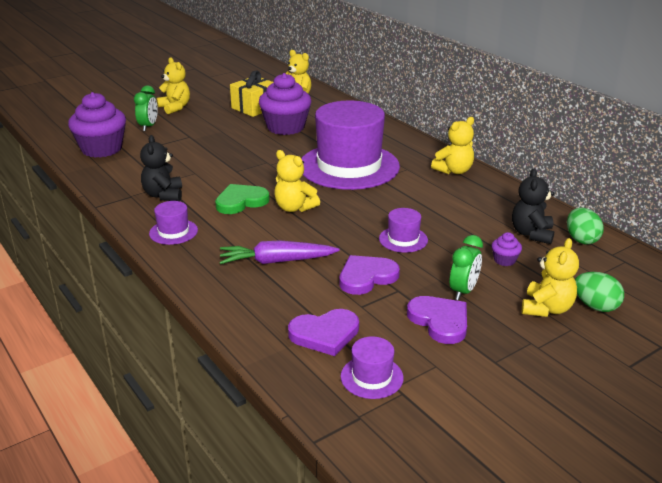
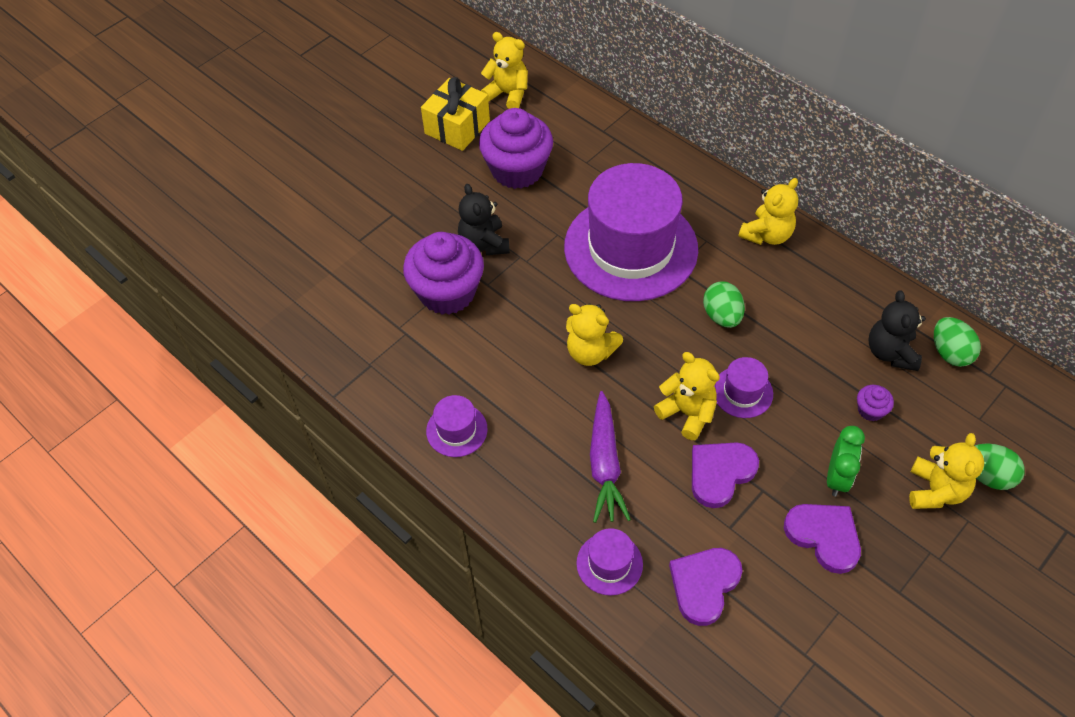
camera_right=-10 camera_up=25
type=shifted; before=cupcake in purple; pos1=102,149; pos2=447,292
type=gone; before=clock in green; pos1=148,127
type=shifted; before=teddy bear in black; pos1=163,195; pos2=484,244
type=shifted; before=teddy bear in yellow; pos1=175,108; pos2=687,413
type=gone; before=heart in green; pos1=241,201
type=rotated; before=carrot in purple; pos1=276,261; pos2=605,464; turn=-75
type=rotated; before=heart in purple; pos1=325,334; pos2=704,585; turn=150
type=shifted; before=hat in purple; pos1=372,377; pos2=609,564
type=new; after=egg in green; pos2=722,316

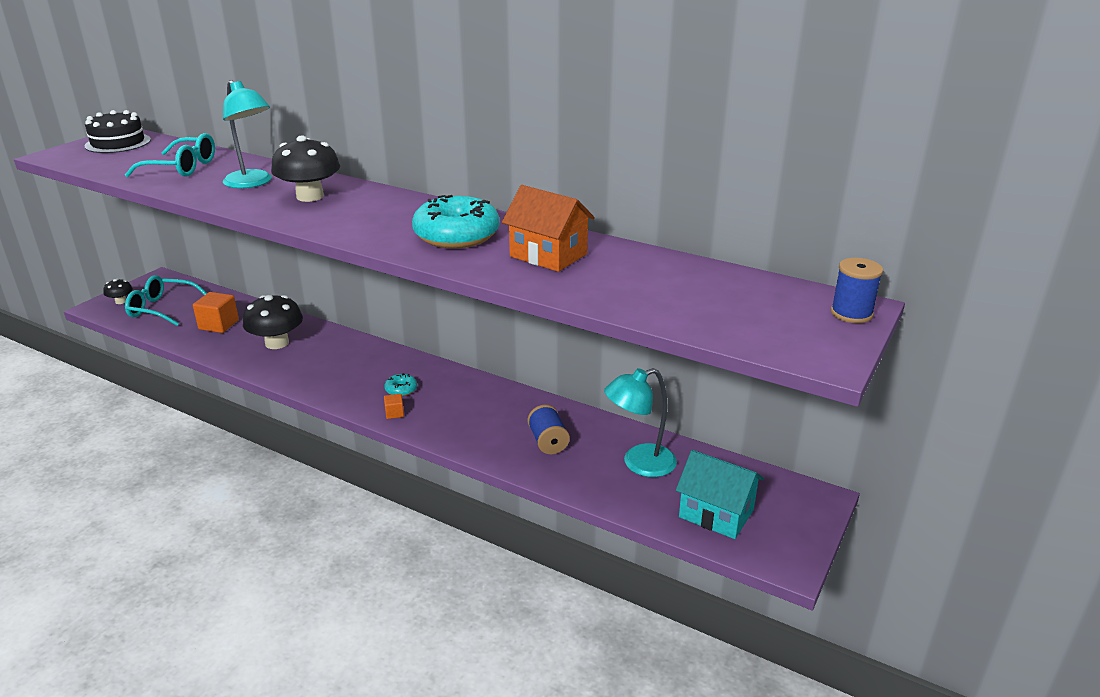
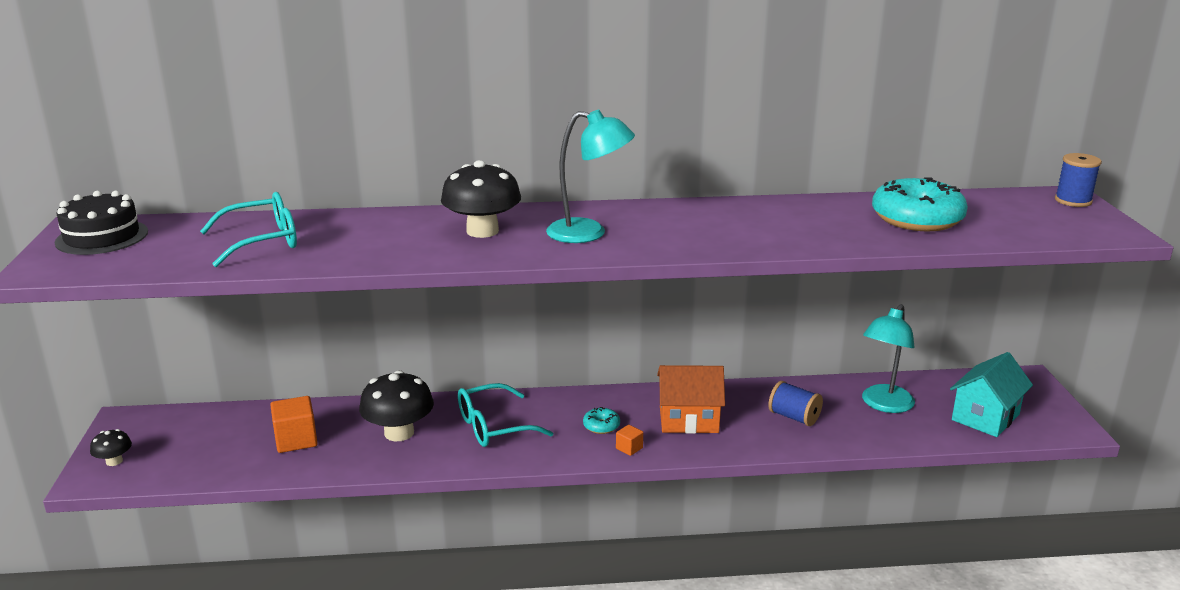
camera_right=-35 camera_up=-5
type=shifted; before=glasses in turquoise; pos1=162,308; pos2=493,427
type=shifted; before=lamp in turquoise; pos1=252,183; pos2=589,233
type=shifted; before=donut in turquoise; pos1=456,235; pos2=917,219
type=shifted; before=house in orange; pos1=548,255; pos2=688,420
type=rotated; before=house in turquoise; pos1=716,513; pos2=985,417; turn=-45

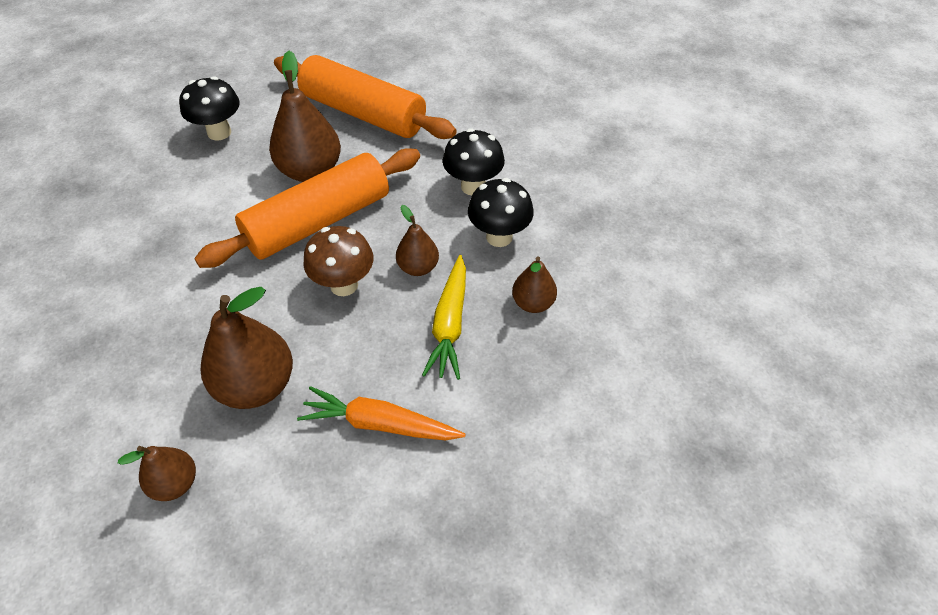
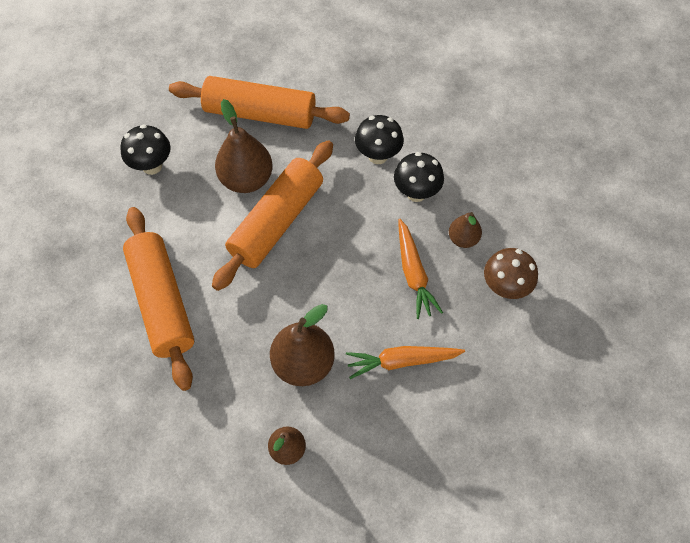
camera_right=-20 camera_up=10
type=shifted; before=mushroom in brown; pos1=344,285; pos2=505,288
type=gone; before=pear in brown; pos1=418,267
type=repainted; before=carrot in yellow; after=carrot in orange; pos1=450,324; pos2=413,273
type=new; after=rolling pin in orange; pos2=162,302

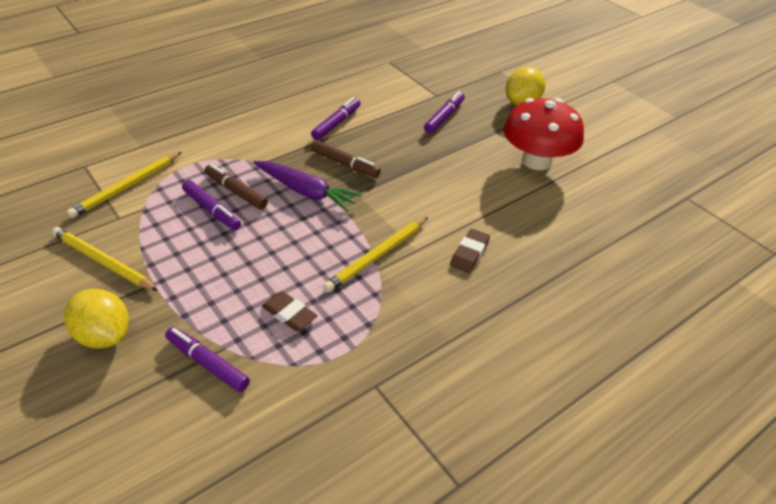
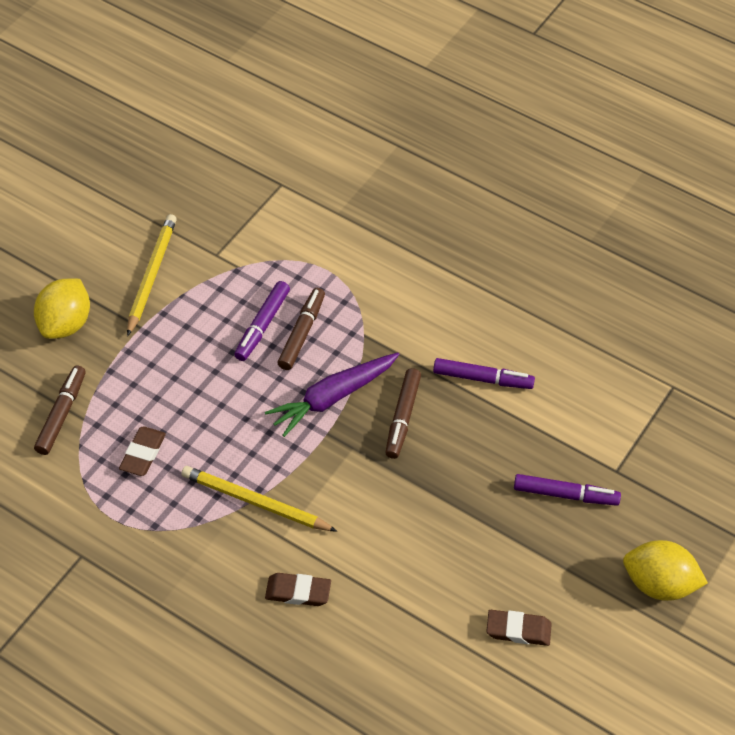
camera_right=70 camera_up=10
type=gone; before=pencil in yellow; pos1=127,186
type=repainted; before=marker in purple; after=marker in brown; pos1=207,363; pos2=61,414
type=rotated; before=carrot in purple; pos1=306,191; pos2=332,397; turn=45
type=swapped; before=mushroom in red; after=eraser in brown; pos1=536,161; pos2=518,630

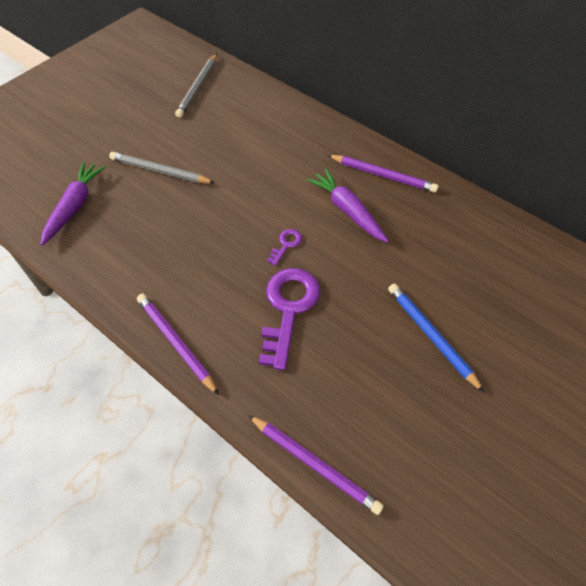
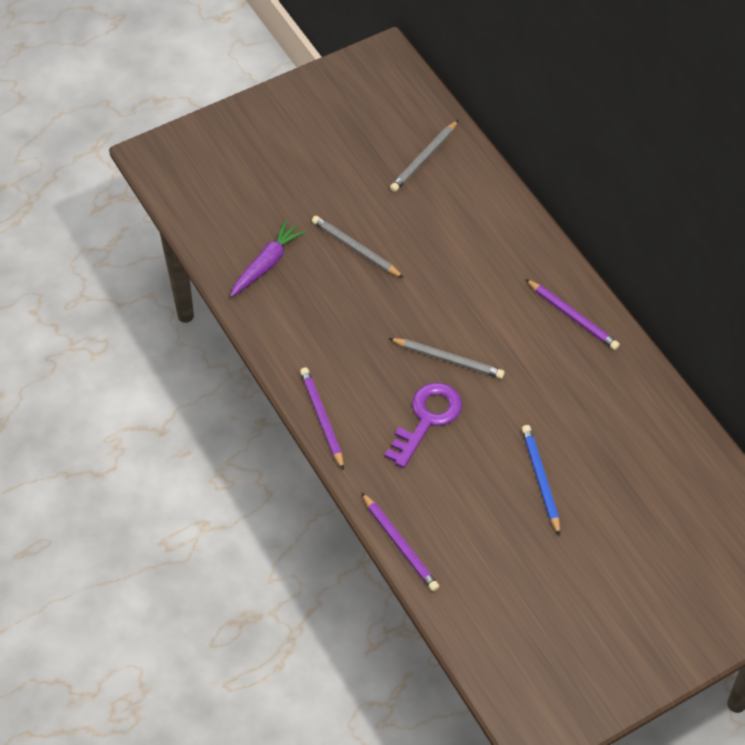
camera_right=20 camera_up=0
type=swapped; before=key in purple; after=pencil in grey; pos1=286,244; pos2=448,359
type=gone; before=carrot in purple; pos1=347,210

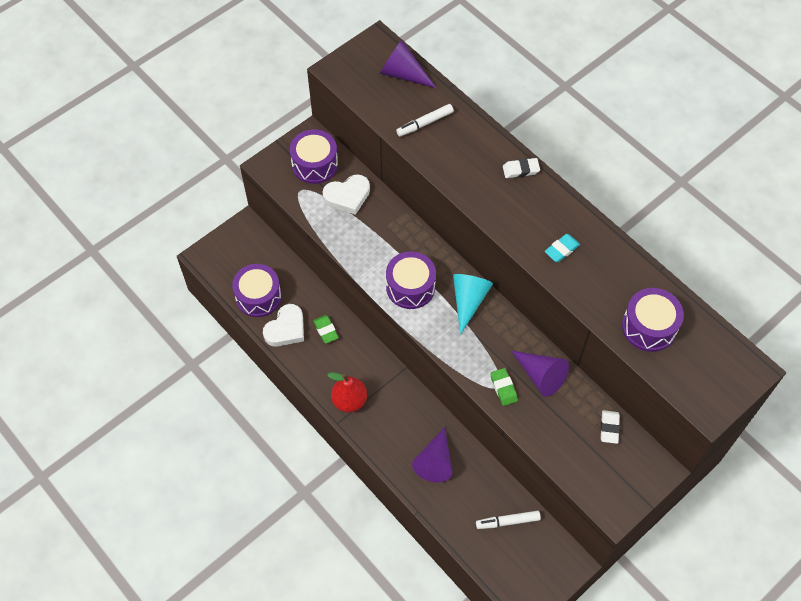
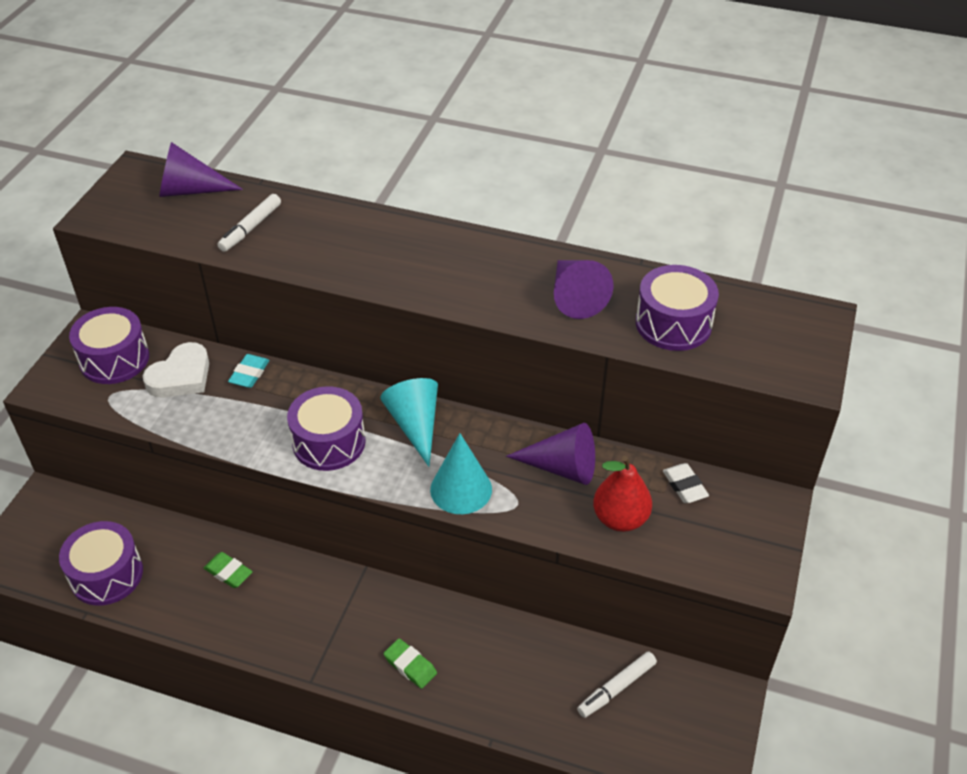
camera_right=-30 camera_up=-15
type=gone; before=heart in white; pos1=286,329
type=shifted; before=pear in red; pos1=349,400; pos2=620,519
type=shifted; before=cone in purple; pos1=435,461; pos2=575,297
type=shifted; before=eraser in green; pos1=503,388; pos2=410,666
type=gone; before=eraser in white; pos1=521,170
type=shifted; before=eraser in turquoise; pos1=561,249; pos2=249,374
type=new; after=cone in turquoise; pos2=461,489

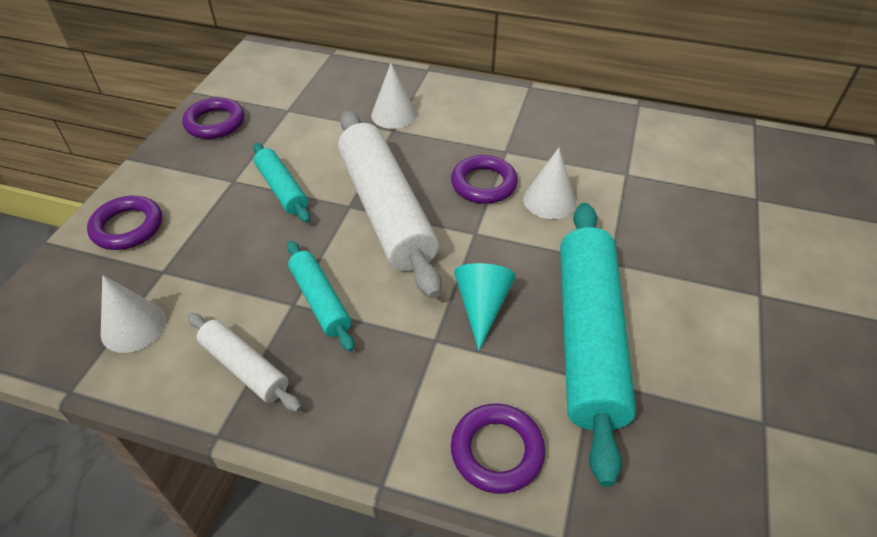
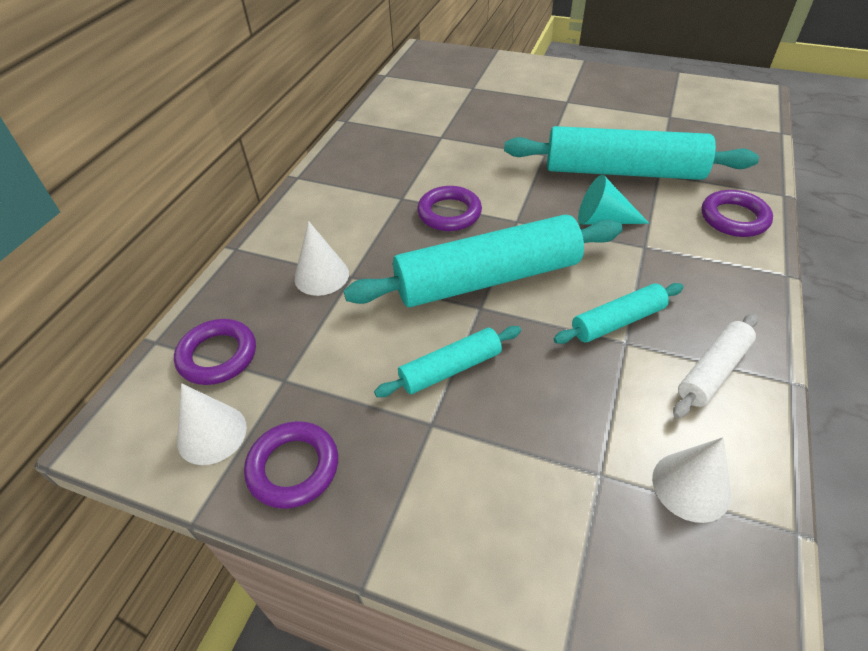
camera_right=-85 camera_up=0
type=shifted; before=ring in purple; pos1=127,227; pos2=218,356
type=repainted; before=rolling pin in white; after=rolling pin in turquoise; pos1=386,210; pos2=487,278
type=shifted; before=cone in white; pos1=549,200; pos2=212,434

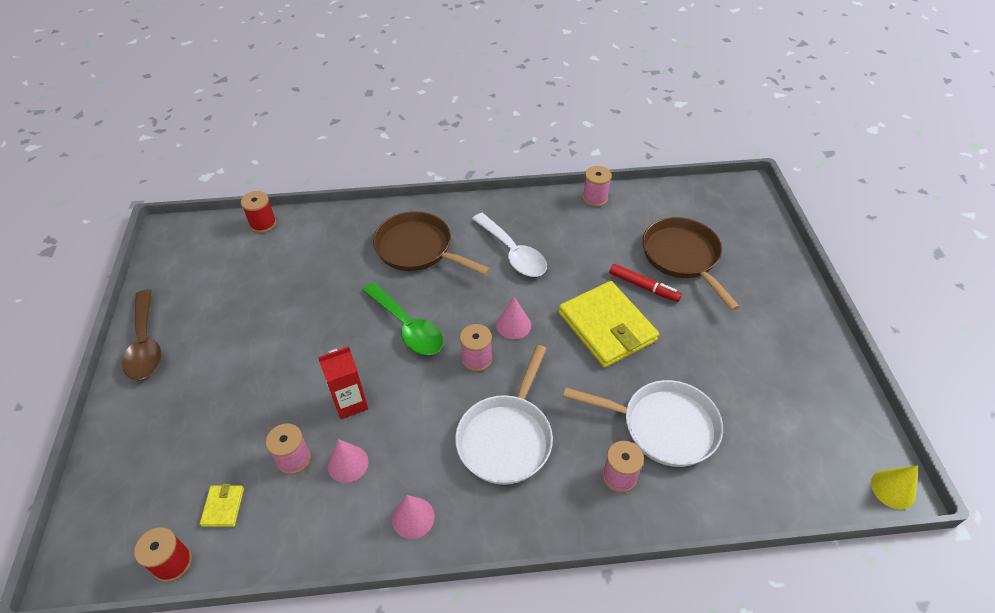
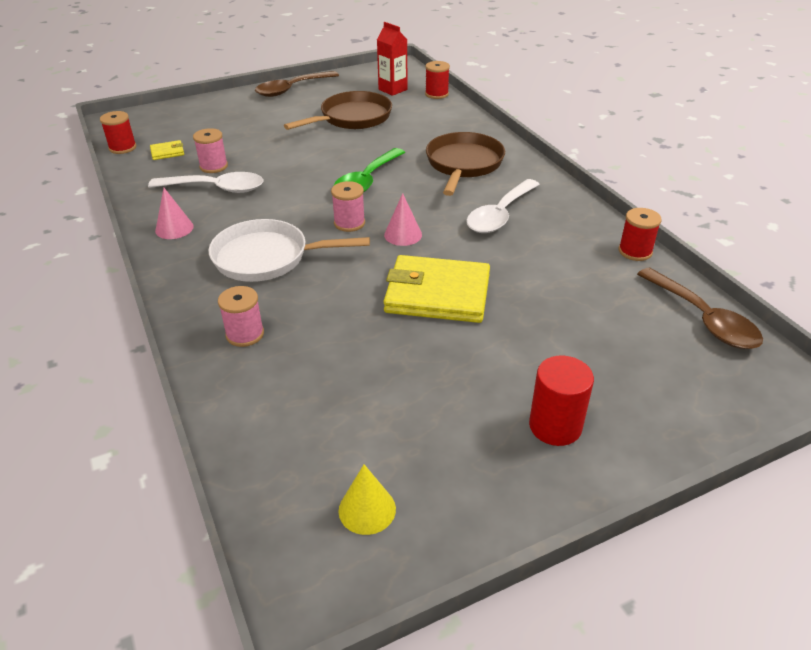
camera_right=70 camera_up=-10
type=shifted; before=carton in red; pos1=350,403; pos2=393,89
type=swapped; before=cone in pink; after=spoon in white; pos1=348,463; pos2=216,188
type=rotated; before=wallet in yellow; pos1=607,326; pos2=437,294; turn=60
type=gone; before=pan in white; pos1=663,426
type=repainted; before=spool in pink; after=spool in red; pos1=595,198; pos2=635,251
type=gone; before=marker in red; pos1=643,286
type=shifted; before=pan in brown; pos1=682,257; pos2=352,118
type=shifted; before=cone in yellow; pos1=893,489; pos2=367,509
type=new; after=cylinder in red; pos2=555,426
type=new; after=spoon in brown; pos2=703,319

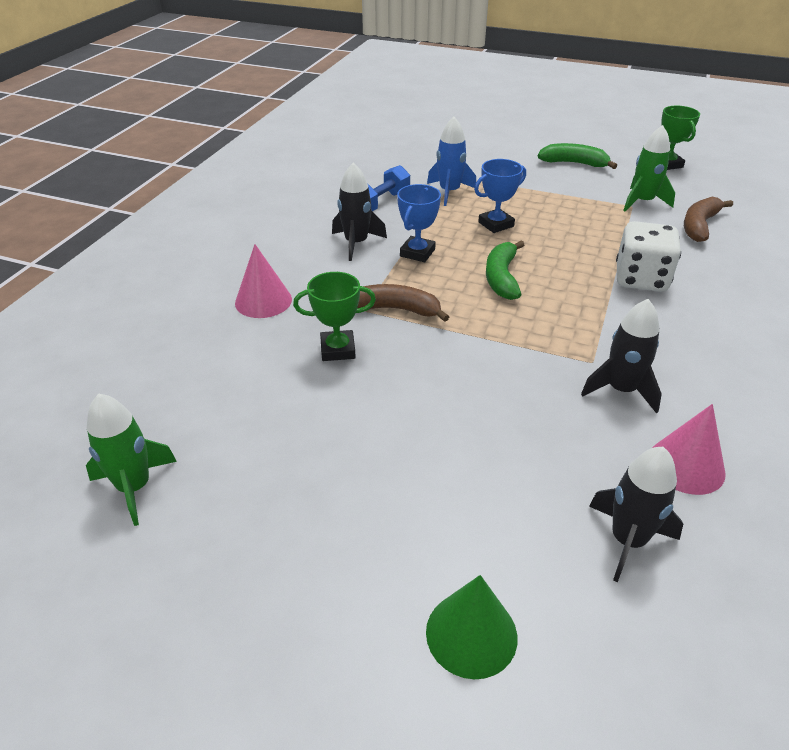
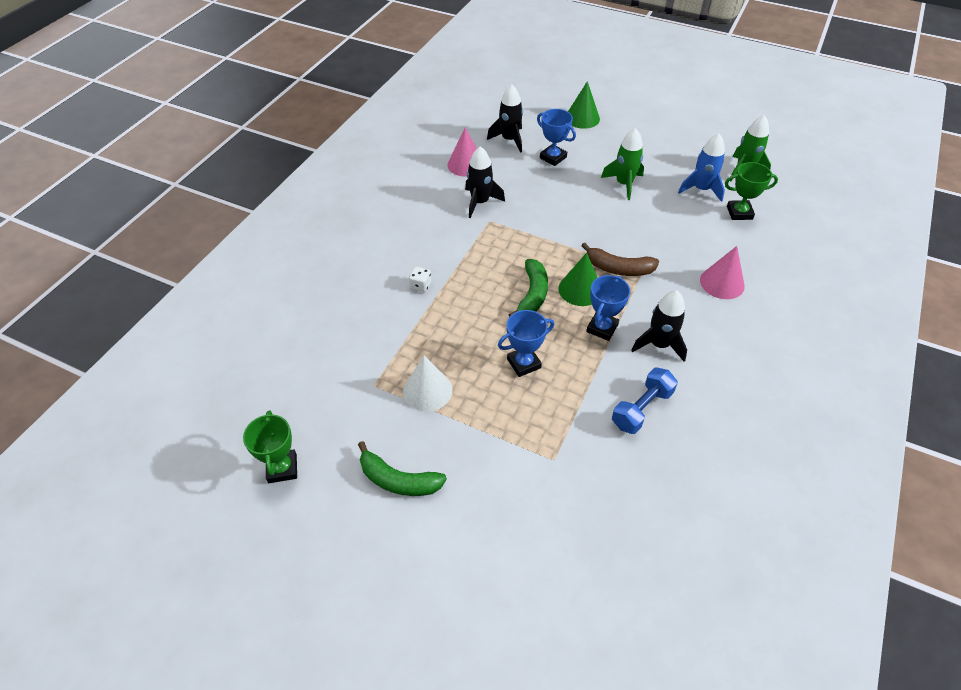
camera_right=-175 camera_up=10
type=shifted; before=trophy in green; pos1=338,349; pos2=739,213
type=shifted; before=rocket in blue; pos1=449,192; pos2=701,189
type=scaled; before=dice in white; pos1=641,279; pos2=420,285; scale=0.44
type=shifted; before=rocket in green; pos1=642,202; pos2=624,184
type=gone; before=banana in brown; pos1=699,226
type=new; after=cone in white; pos2=427,390
type=new; after=trophy in blue; pos2=553,157
type=new; after=cone in green; pos2=580,289

